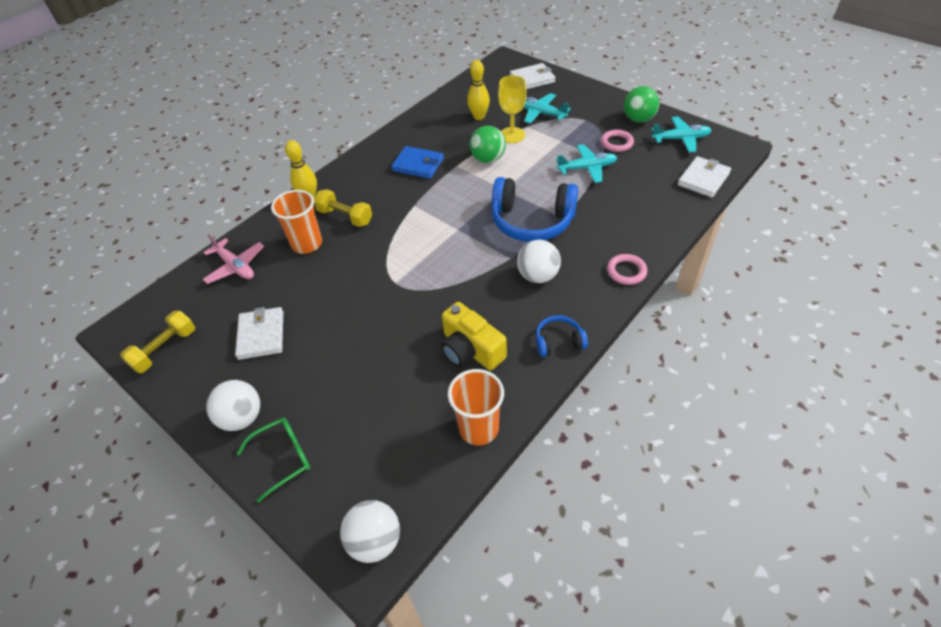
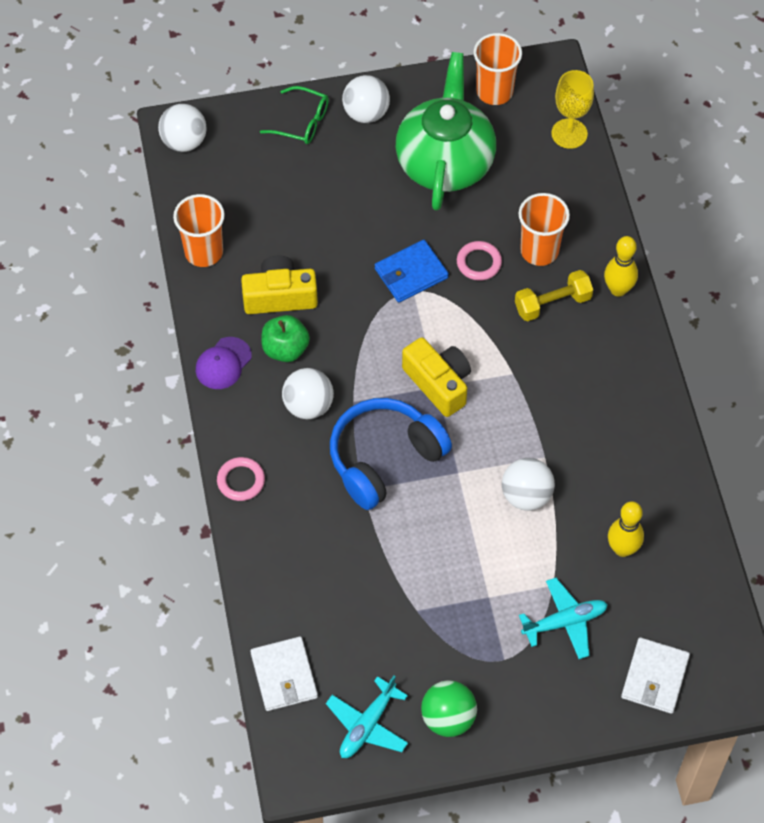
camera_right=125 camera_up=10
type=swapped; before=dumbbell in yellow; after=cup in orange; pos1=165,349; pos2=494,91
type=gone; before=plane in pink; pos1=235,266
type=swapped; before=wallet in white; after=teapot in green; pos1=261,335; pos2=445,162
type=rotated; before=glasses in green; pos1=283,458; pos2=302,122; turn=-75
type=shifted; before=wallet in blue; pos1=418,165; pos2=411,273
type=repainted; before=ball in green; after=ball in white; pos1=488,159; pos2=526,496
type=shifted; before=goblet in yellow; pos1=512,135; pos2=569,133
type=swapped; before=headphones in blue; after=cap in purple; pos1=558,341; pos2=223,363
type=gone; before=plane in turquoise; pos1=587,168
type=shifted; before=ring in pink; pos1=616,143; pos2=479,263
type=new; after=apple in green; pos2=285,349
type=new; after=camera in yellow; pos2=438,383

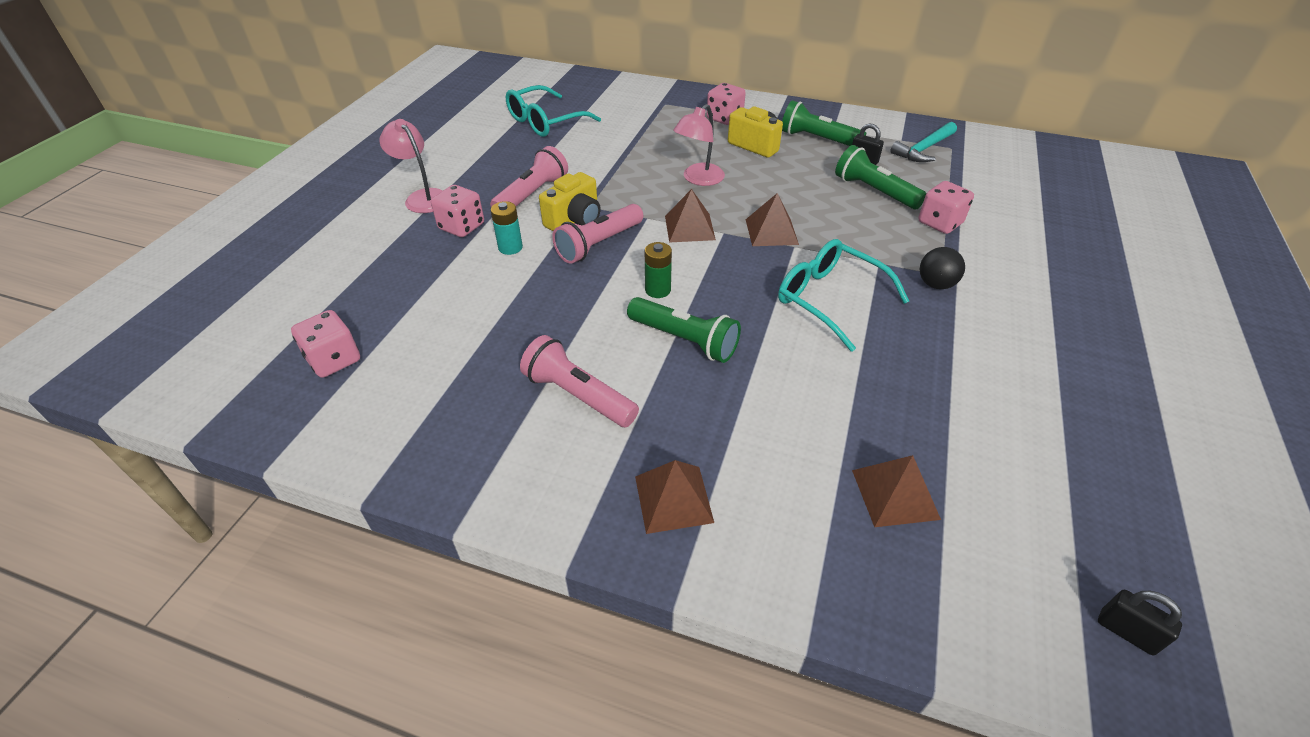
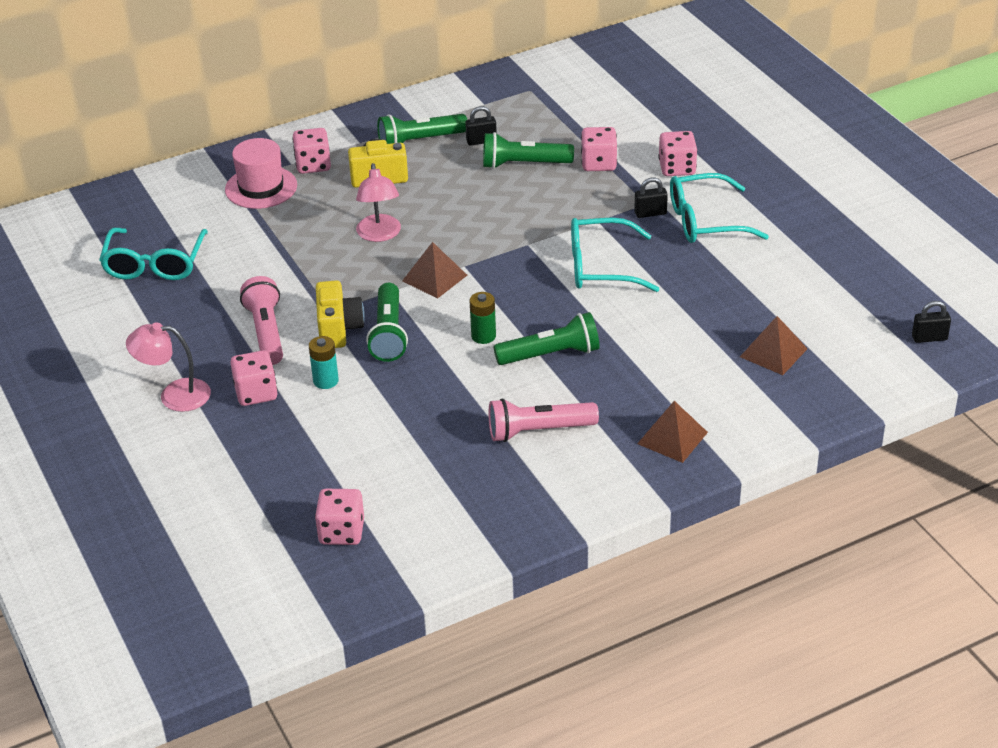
camera_right=-45 camera_up=-5
type=repainted; before=flashlight in pink; after=flashlight in green; pos1=599,244; pos2=388,334
type=gone; before=pyramid in brown; pos1=771,231
type=gone; before=hammer in turquoise; pos1=924,149
type=swapped; before=ball in black; after=padlock in black; pos1=935,284; pos2=650,213
type=new; after=hat in pink; pos2=261,187
type=new; after=dice in pink; pos2=677,168
type=new; after=glasses in turquoise; pos2=706,221

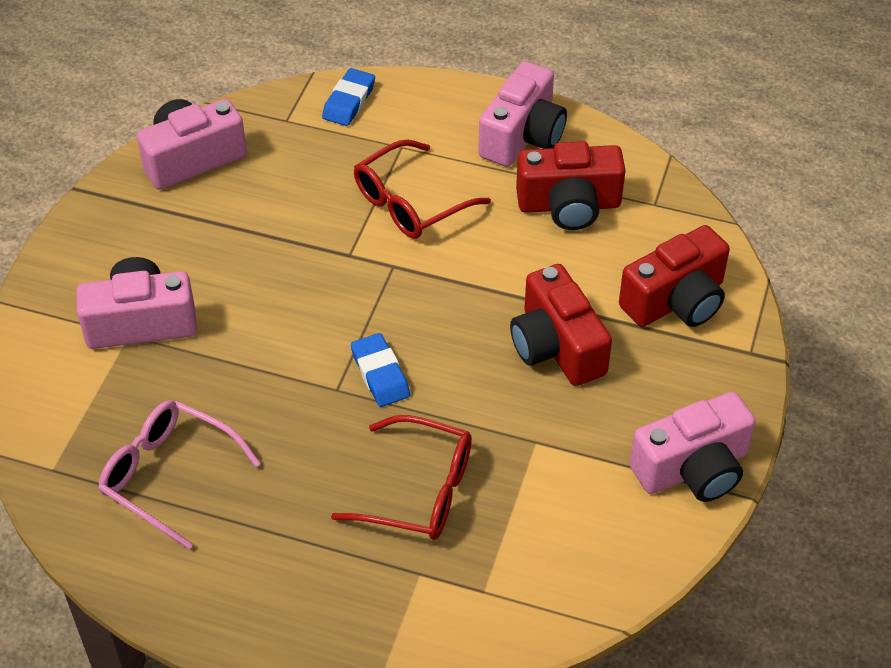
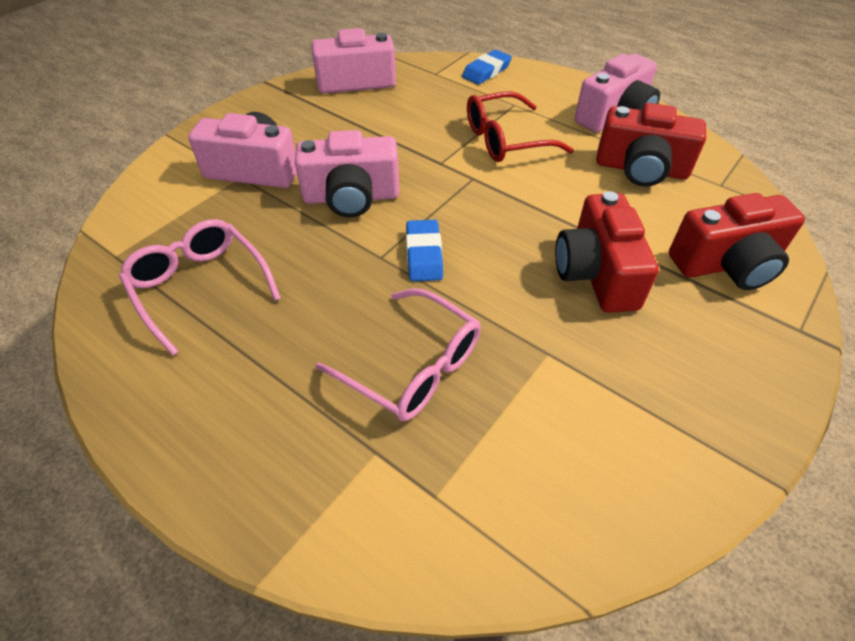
camera_right=20 camera_up=0
type=repainted; before=glasses in red; after=glasses in pink; pos1=419,491; pos2=413,366
type=shifted; before=camera in pink; pos1=693,469; pos2=351,197

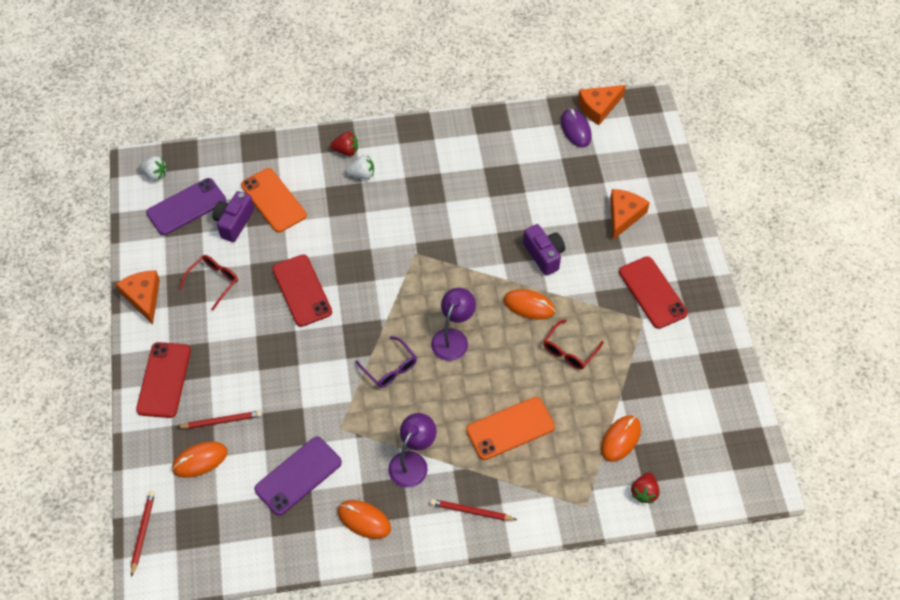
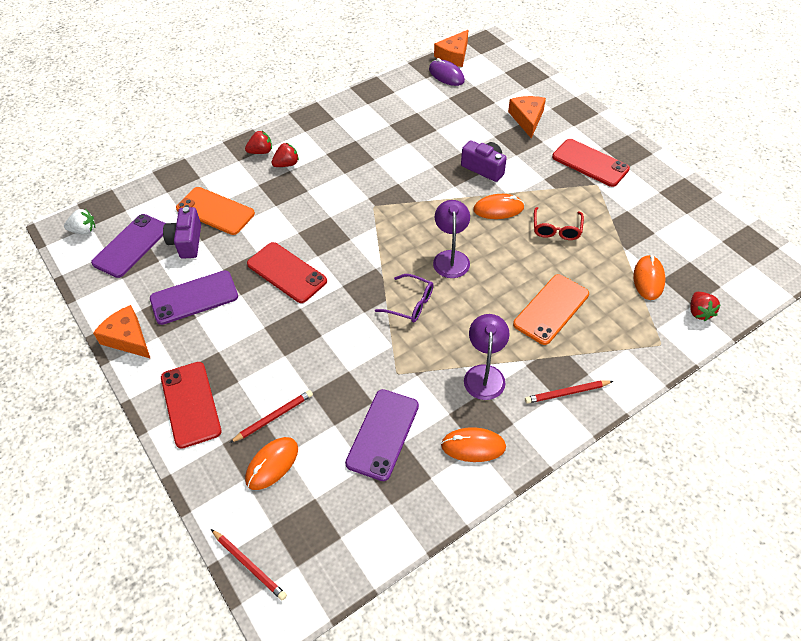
camera_right=-25 camera_up=-5
type=rotated; before=pencil in red; pos1=143,532; pos2=249,565; turn=150
type=swapped; before=glasses in red; after=phone in purple; pos1=213,282; pos2=194,297
type=repainted; before=strawberry in white; after=strawberry in red; pos1=362,175; pos2=286,164

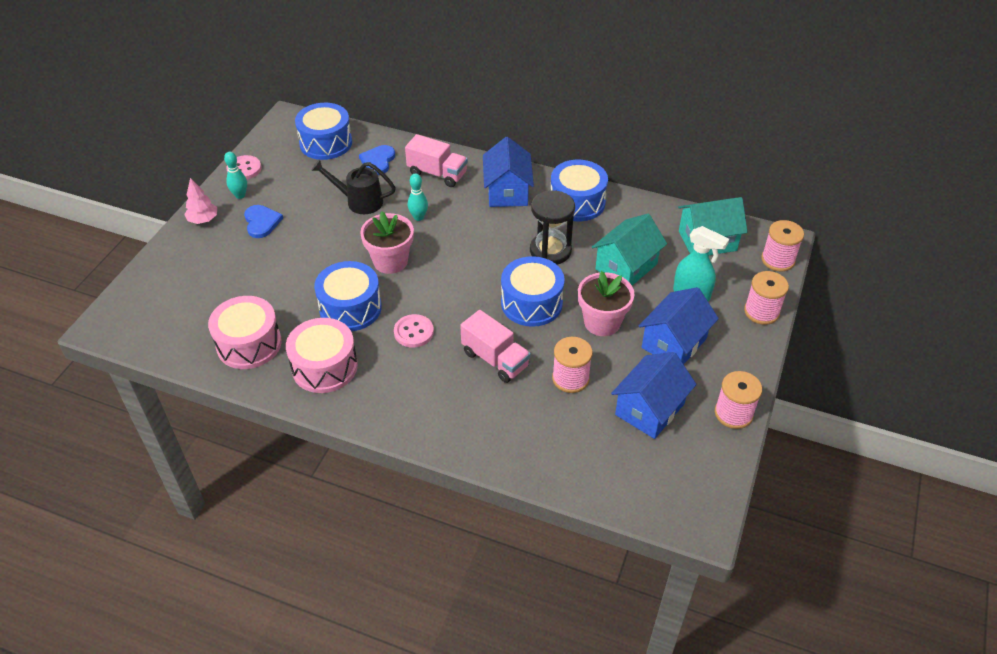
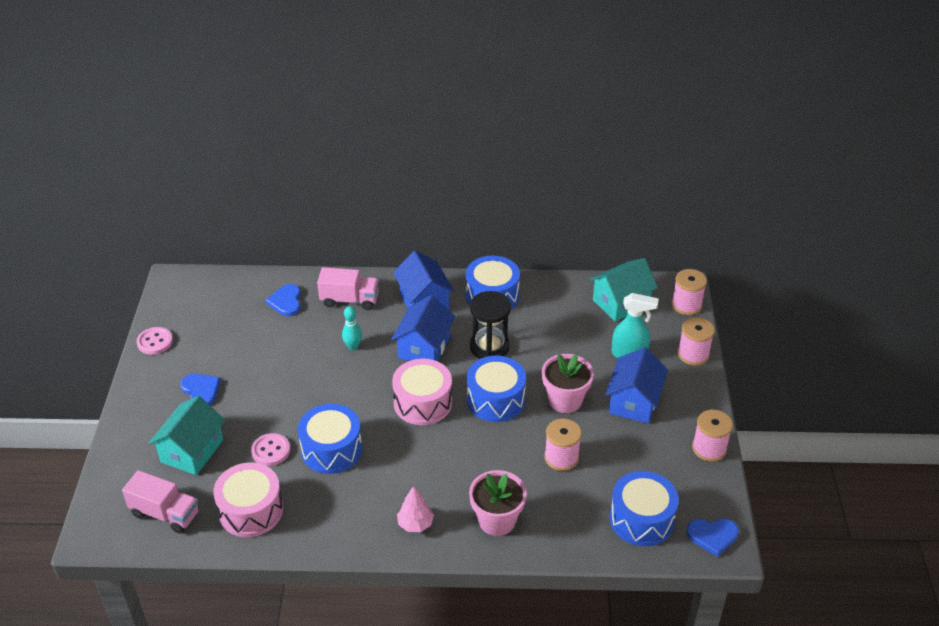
camera_right=-20 camera_up=-5
type=shifted; before=tree in pink; pos1=203,220; pos2=415,524
type=gone; before=bowling pin in turquoise; pos1=240,195
type=shifted; before=drum in pink; pos1=324,367; pos2=423,403
type=shifted; before=drum in blue; pos1=326,143; pos2=641,519
type=gone; before=watering can in black; pos1=359,201
type=shifted; before=flower pot in pink; pos1=390,261; pos2=497,520
type=shifted; before=button in pink; pos1=413,332; pos2=271,450
type=shifted; before=truck in pink; pos1=495,359; pos2=165,513
type=shifted; before=house in turquoise; pos1=626,266; pos2=192,451
type=shifted; before=house in blue; pos1=649,409; pos2=424,347
type=new; after=heart in blue; pos2=712,536

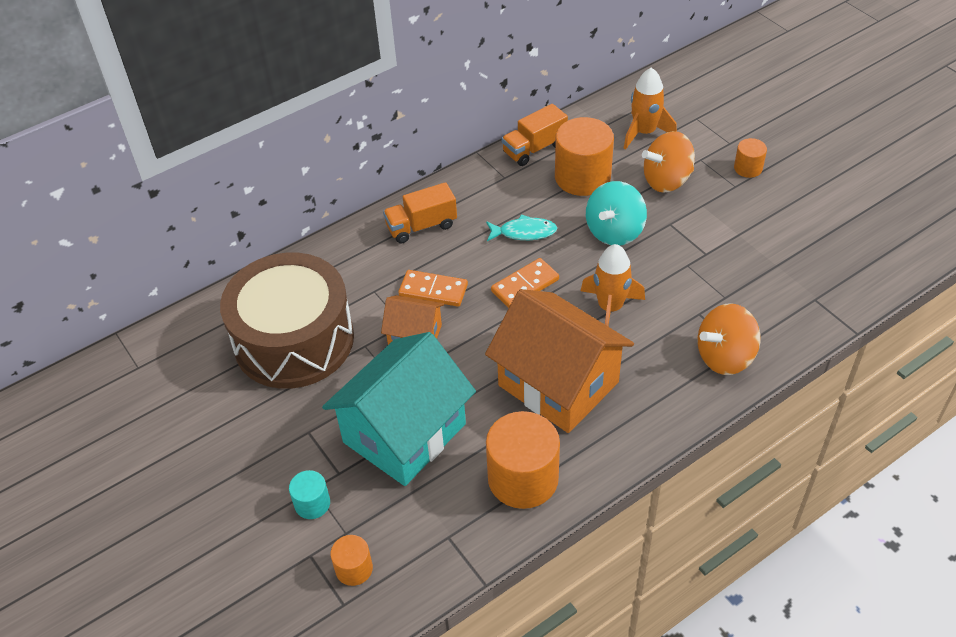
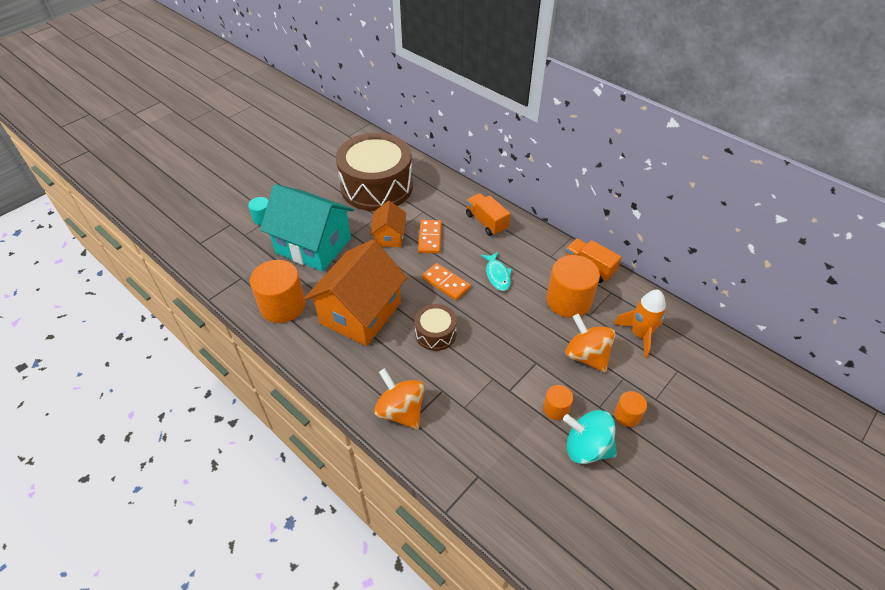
camera_right=75 camera_up=0
type=shifted; before=cylinder in orange; pos1=354,569; pos2=556,409
type=swapped; before=rocket in orange; after=drum in brown; pos1=610,308; pos2=435,333
type=shifted; before=spinning top in turquoise; pos1=614,232; pos2=586,448

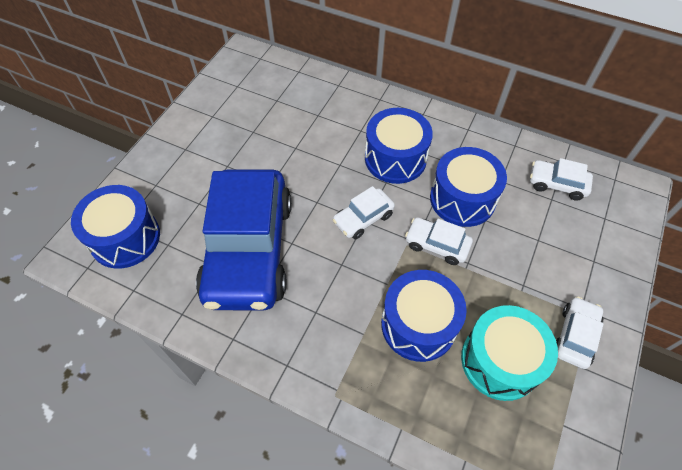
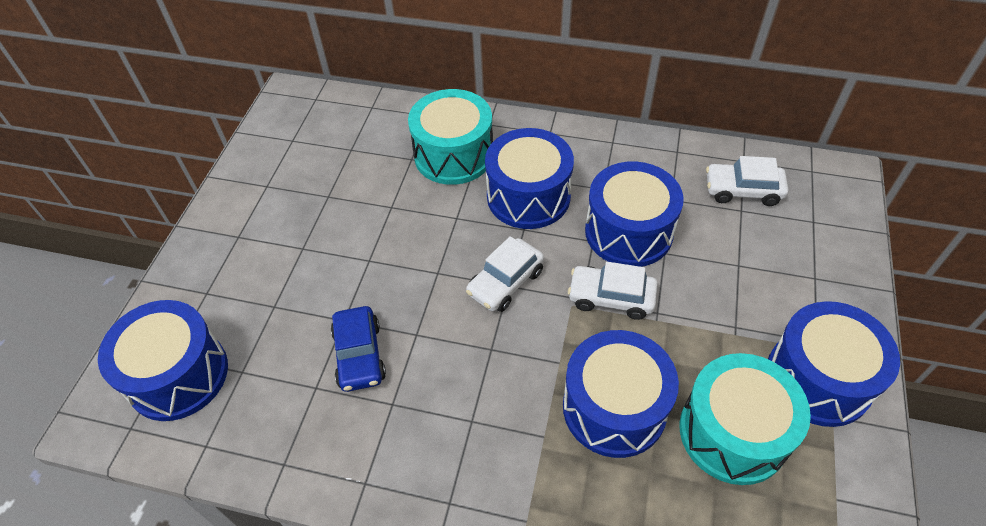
camera_right=-10 camera_up=-5
type=scaled; before=car in blue; pos1=249,250; pos2=359,355; scale=0.42
type=swapped; before=car in white; after=drum in blue; pos1=574,336; pos2=818,379
type=new; after=drum in turquoise; pos2=453,155

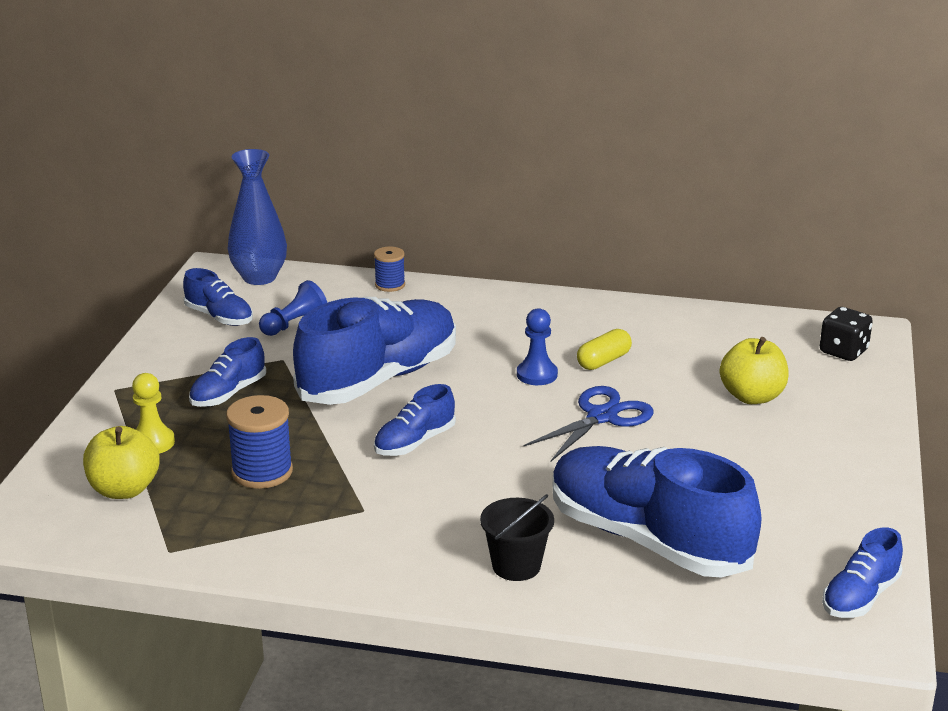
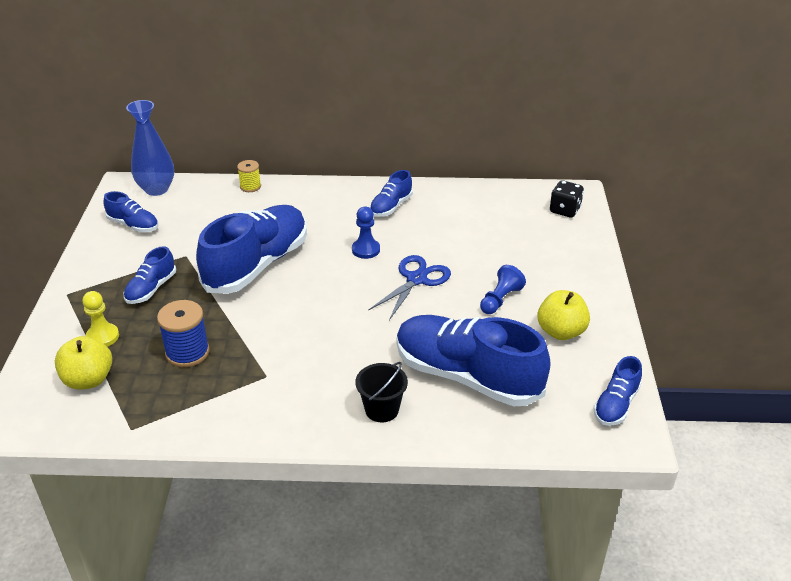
camera_right=-10 camera_up=10
type=shifted; before=pawn in blue; pos1=294,324; pos2=500,299
type=repainted; before=spool in blue; after=spool in yellow; pos1=390,285; pos2=250,186
type=shifted; before=shoe in blue; pos1=414,442; pos2=391,206
type=gone; before=capsule in yellow; pos1=603,361
type=shifted; before=apple in yellow; pos1=752,396; pos2=561,332

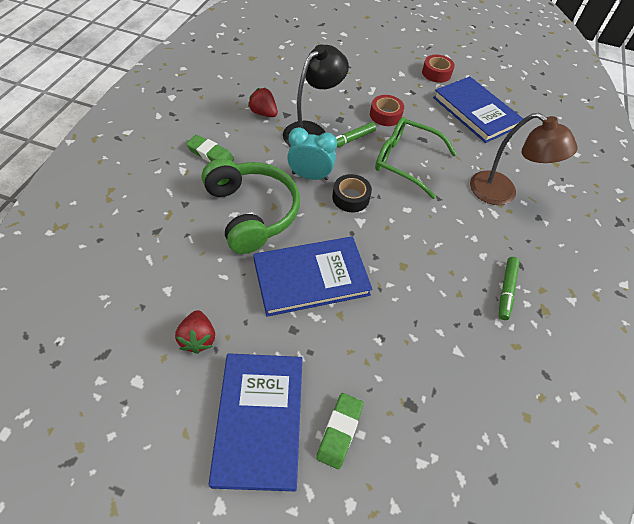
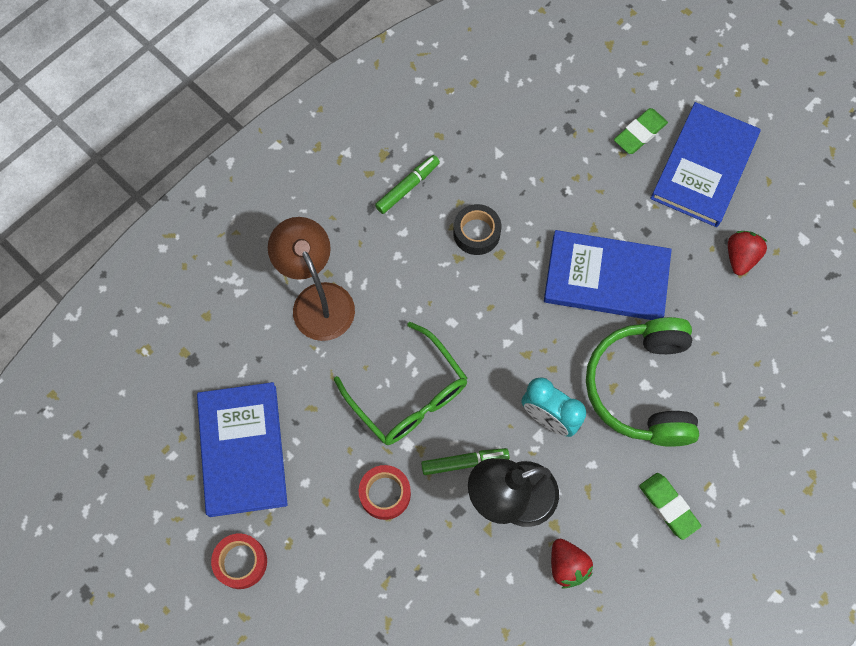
camera_right=-150 camera_up=15
type=shifted; before=tape in black; pos1=350,198; pos2=476,233

